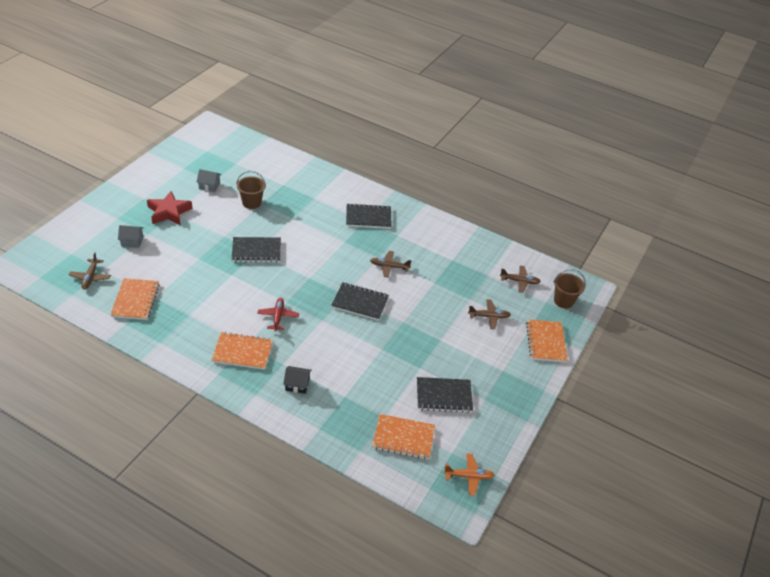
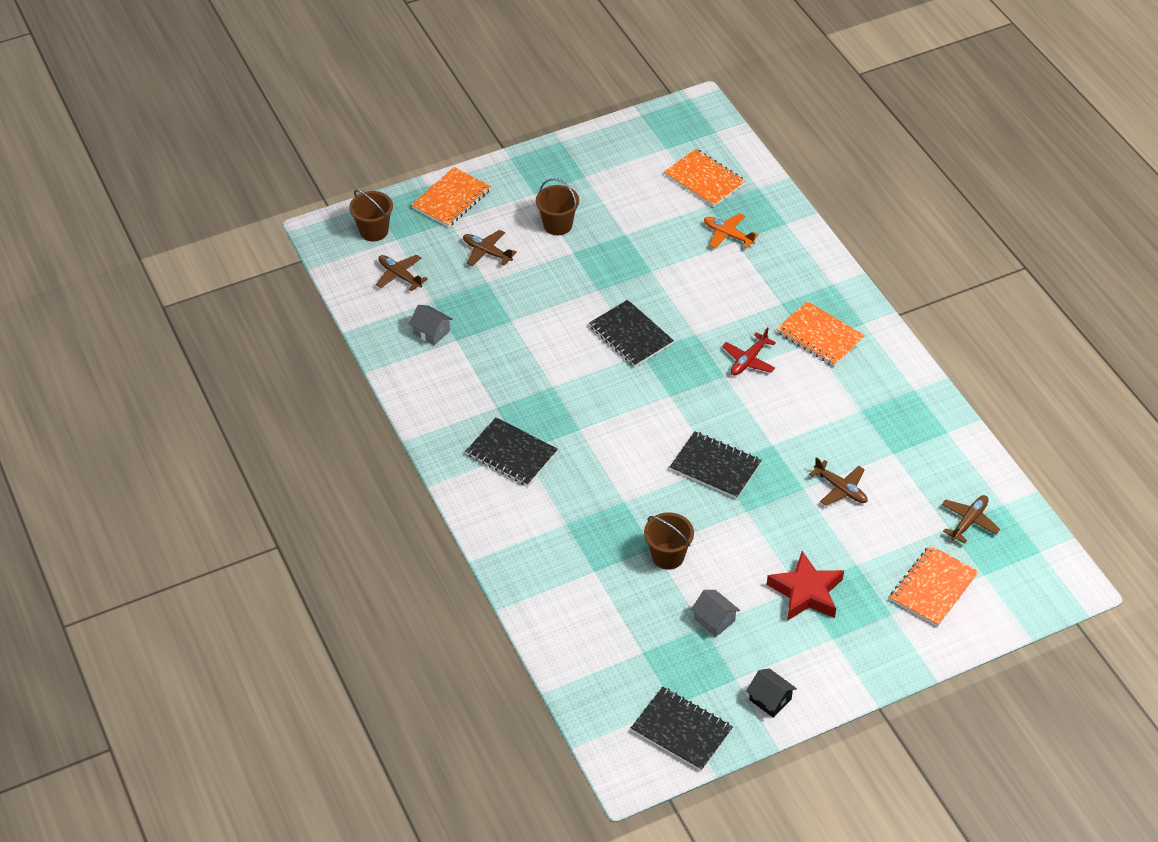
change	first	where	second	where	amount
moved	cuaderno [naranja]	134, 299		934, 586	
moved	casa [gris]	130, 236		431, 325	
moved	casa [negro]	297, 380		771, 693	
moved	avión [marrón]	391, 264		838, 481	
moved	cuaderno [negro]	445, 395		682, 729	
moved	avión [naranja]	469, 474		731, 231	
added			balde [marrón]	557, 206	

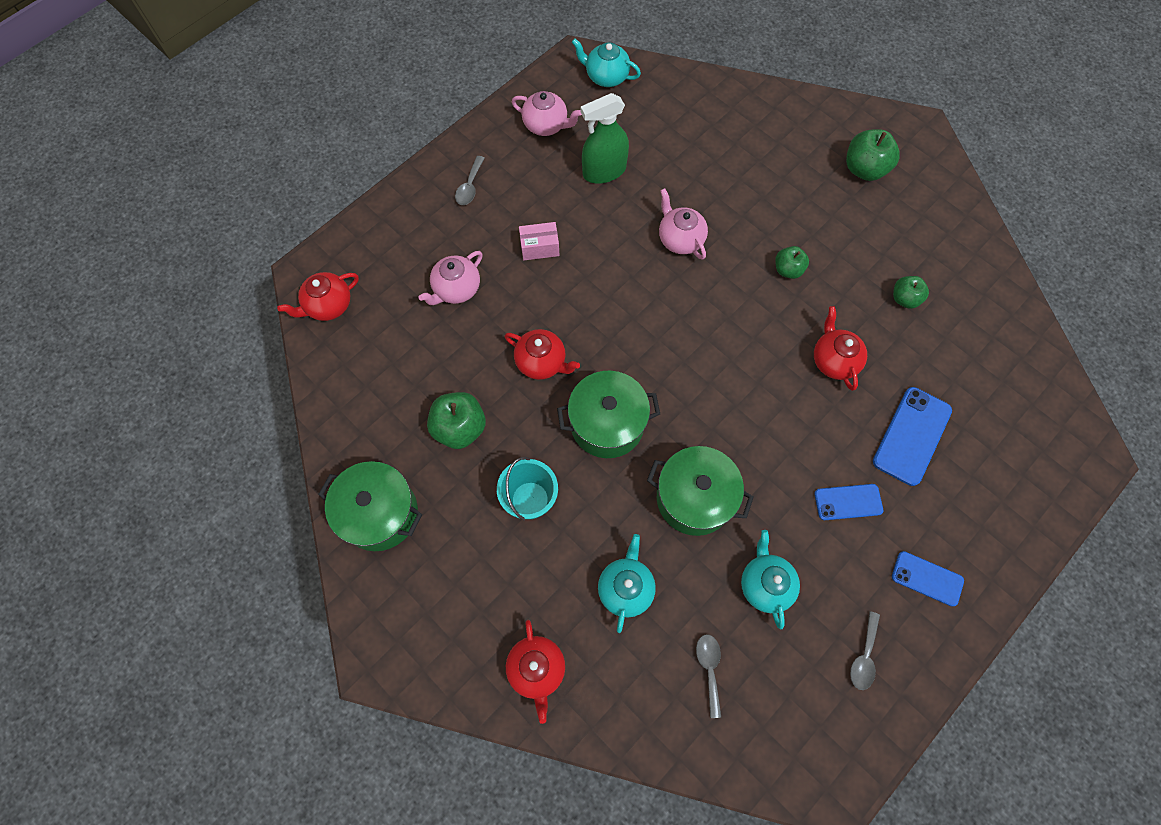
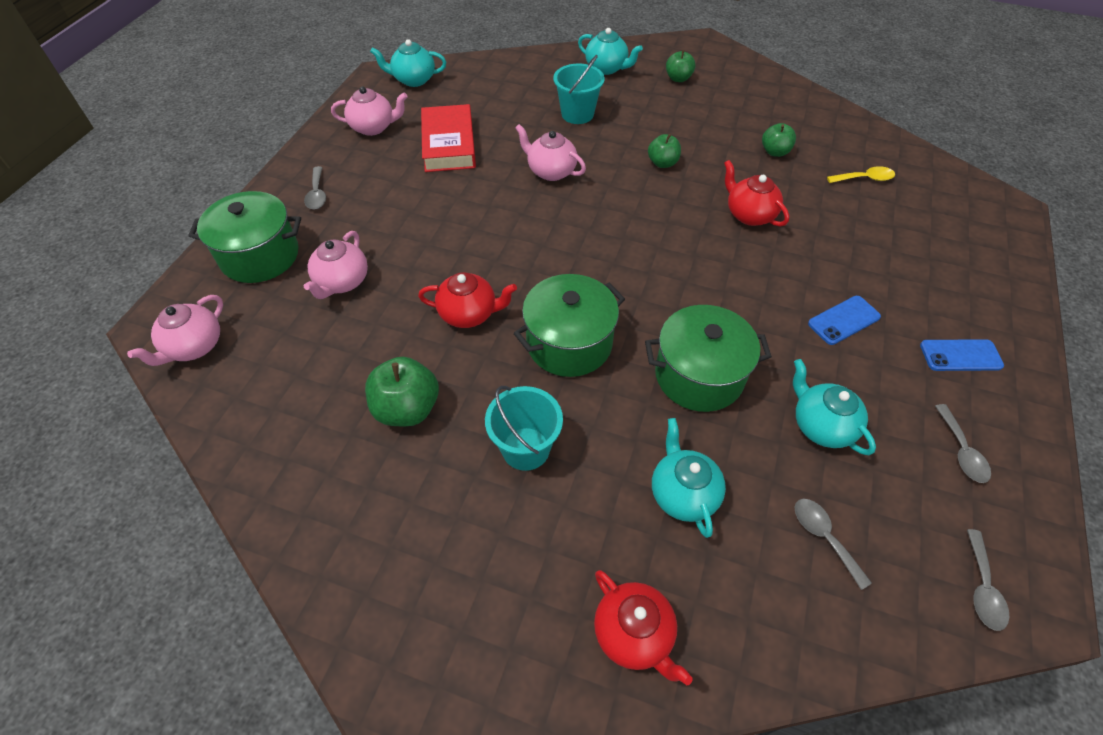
change	first	where	second	where	amount
recoloured	tetera [rojo]	318, 296	tetera [rosa]	175, 330	
moved	olla [verde]	370, 506		244, 237	
removed	caja [rosa]	539, 241			
replaced	pulverizador [verde]	605, 138	libro [rojo]	448, 138	
resized	manzana [verde]	873, 155		681, 66	x0.62
removed	móvil [azul]	912, 436			
added			balde [turquesa]	579, 89	
added			tetera [turquesa]	610, 51	
added			cuchara [amarillo]	861, 174	
added			cuchara [gris]	988, 580	

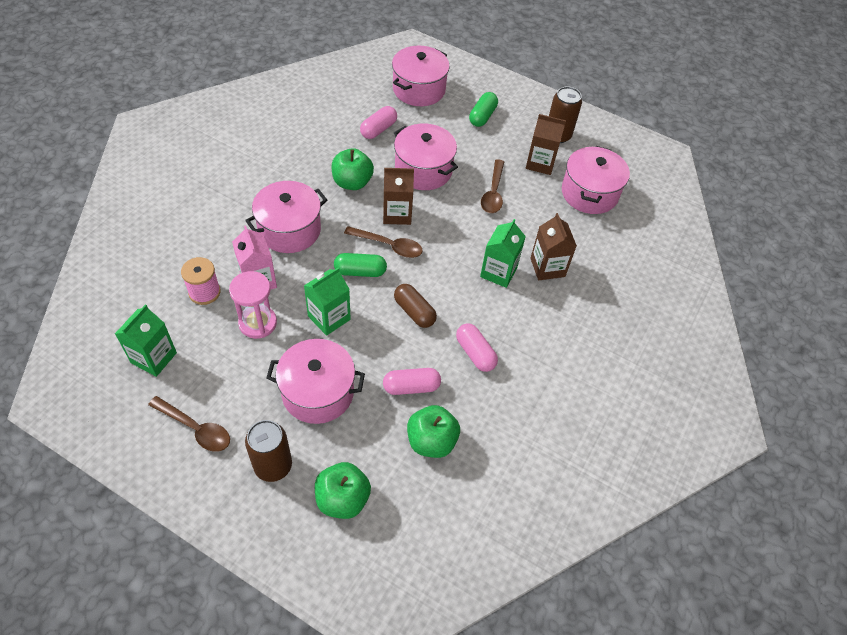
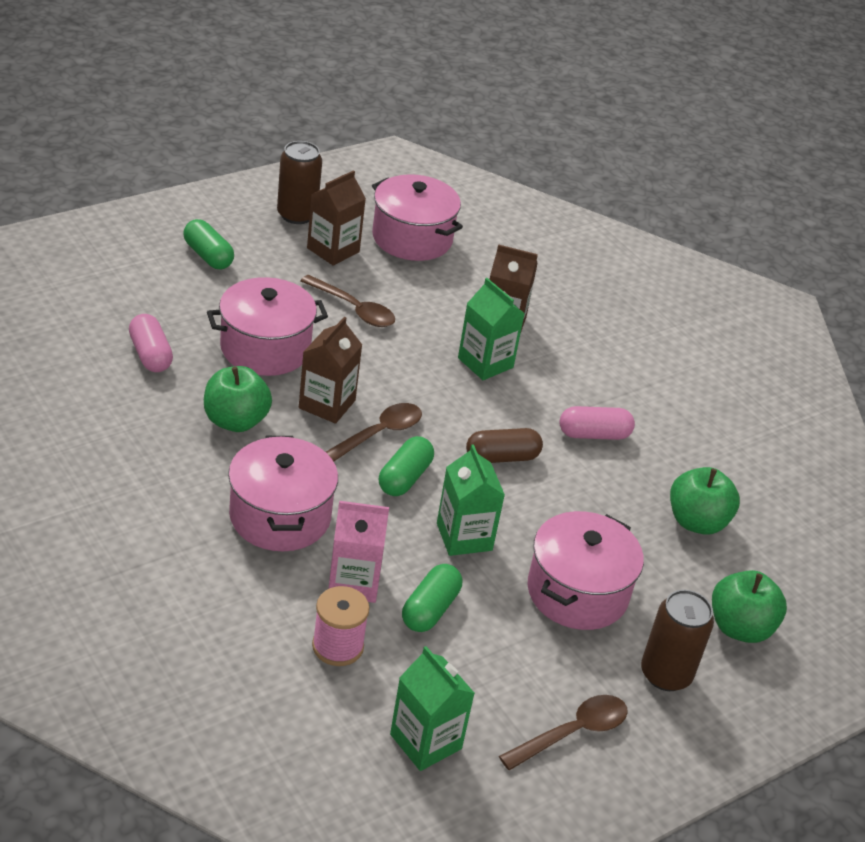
change	first	where	second	where	amount
replaced	reloj de arena [rosa]	253, 305	cápsula [verde]	432, 598	
removed	cápsula [rosa]	412, 381			
removed	olla [rosa]	421, 76			

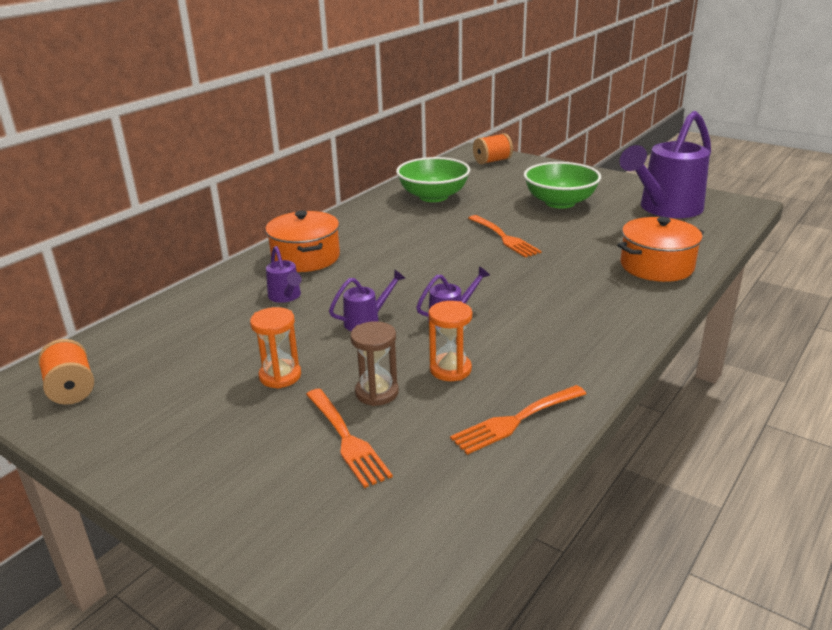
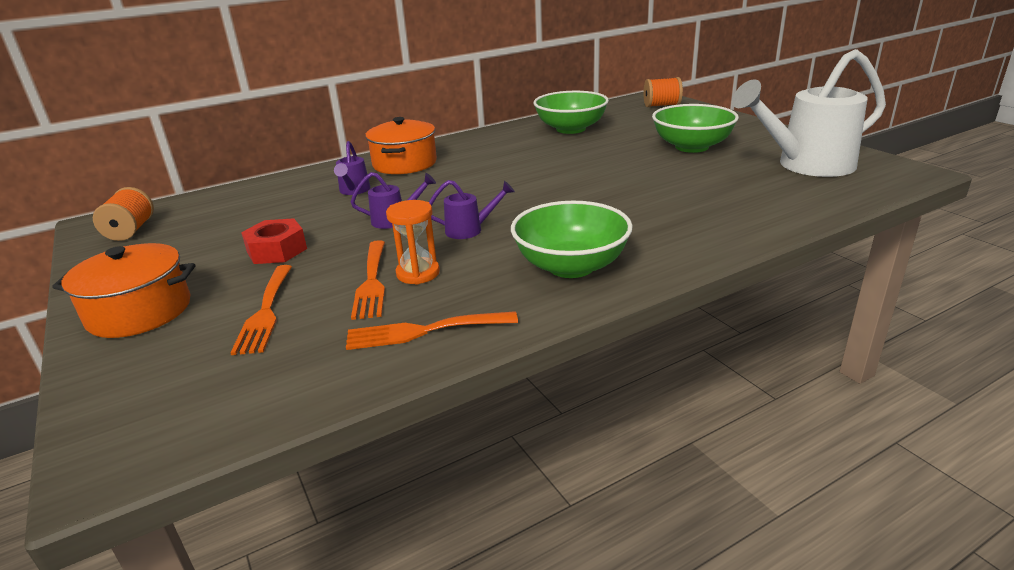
change	first	where	second	where	amount
replaced	reloj de arena [naranja]	275, 348	tuerca [rojo]	274, 241	
removed	reloj de arena [marrón]	374, 363			
moved	tenedor [naranja]	505, 236		368, 280	
moved	olla [naranja]	660, 249		123, 290	
recoloured	regadera [morado]	665, 164	regadera [blanco]	809, 113	
added			cuenco [verde]	572, 239	

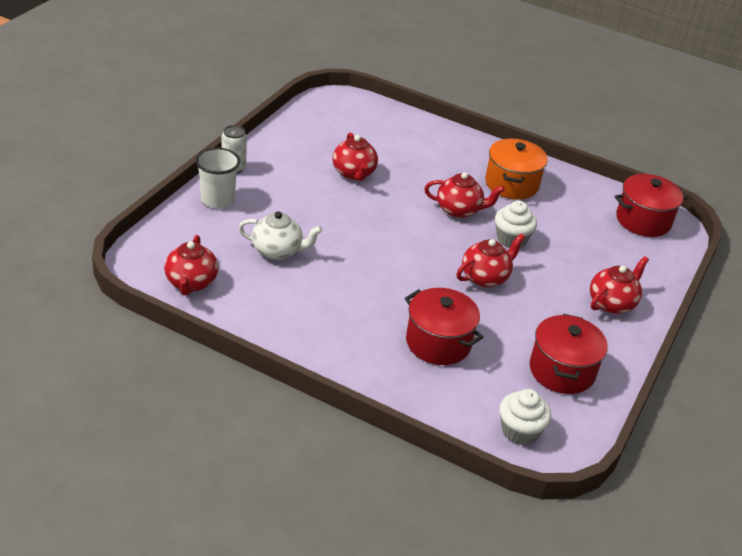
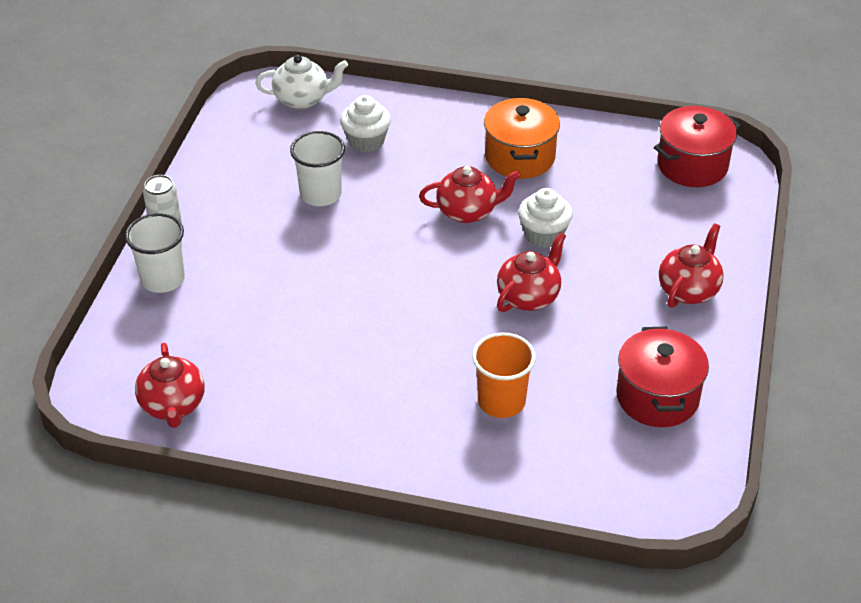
change	first	where	second	where	amount
moved	tetera [blanco]	281, 235		301, 82	
replaced	tetera [rojo]	355, 156	vaso [blanco]	317, 168	
replaced	olla [rojo]	444, 326	vaso [naranja]	504, 375	
moved	magdalena [blanco]	525, 417		365, 124	

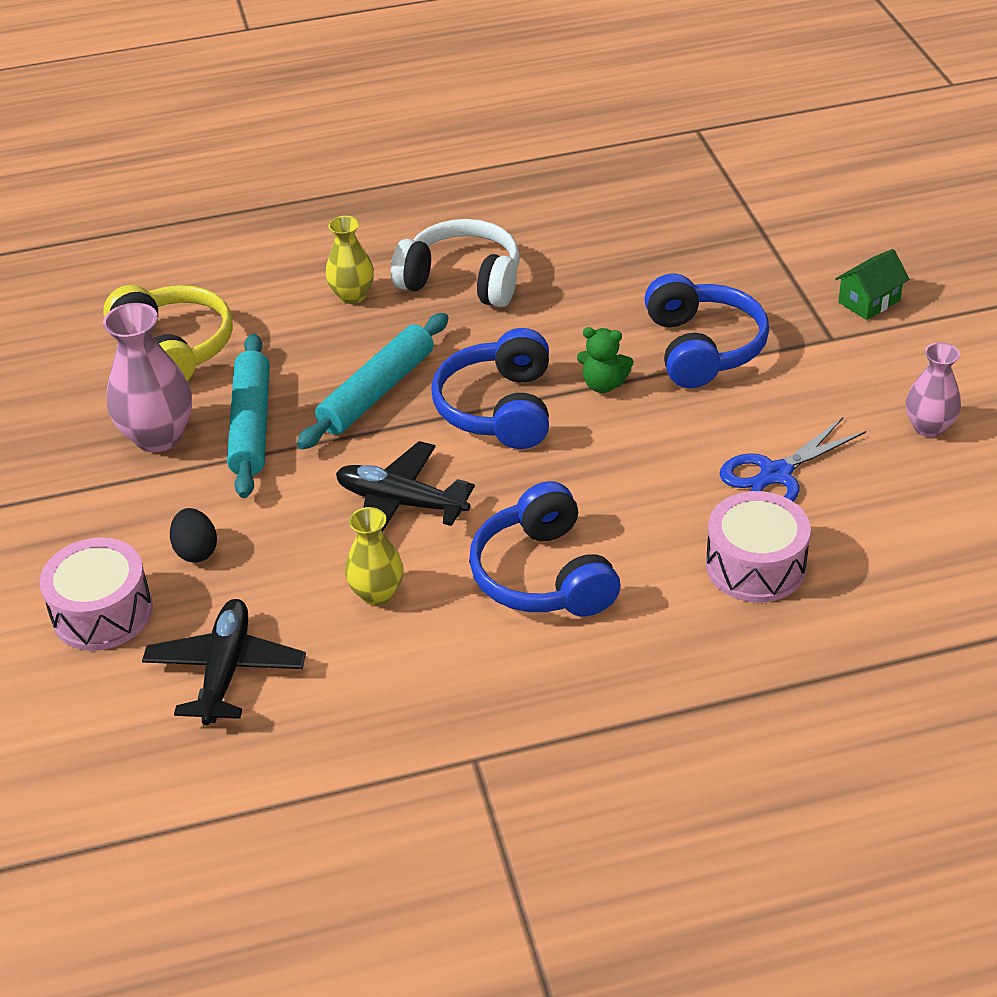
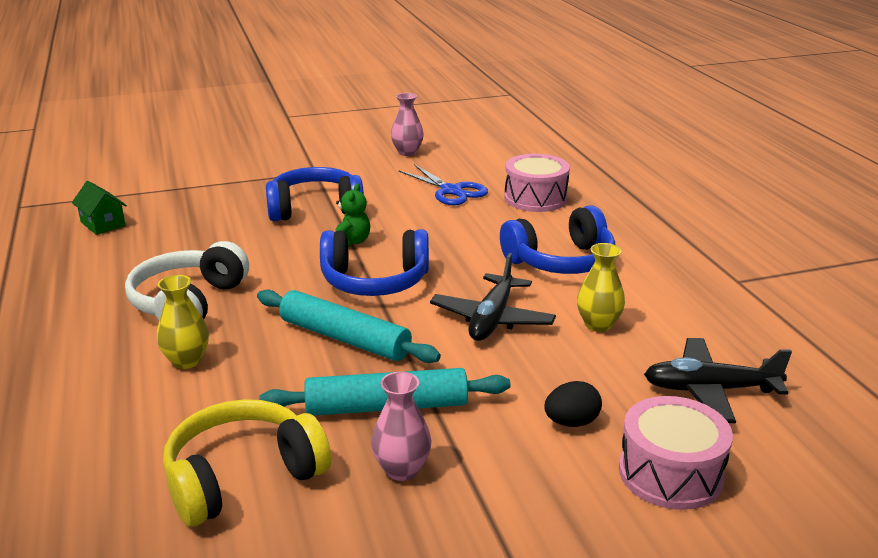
change	first	where	second	where	amount
resized	florero [rosa]	147, 377		401, 426	x0.63
moved	casa [verde]	872, 284		99, 208	

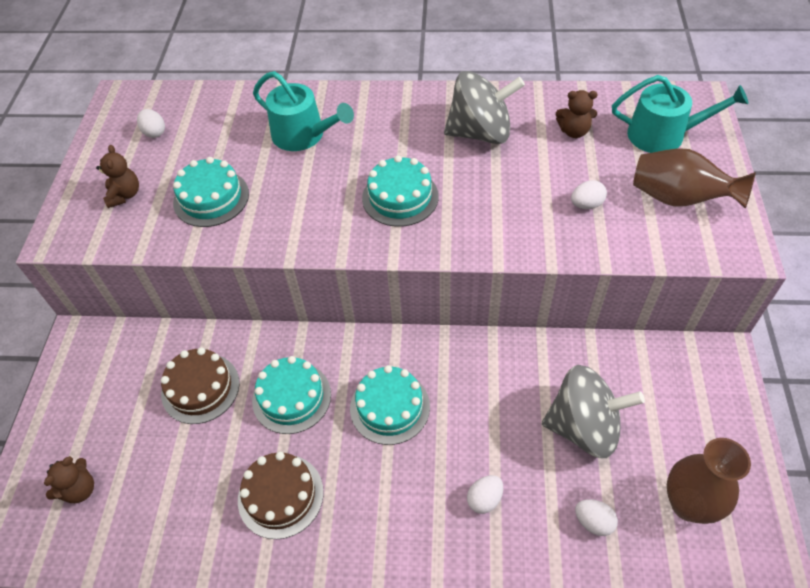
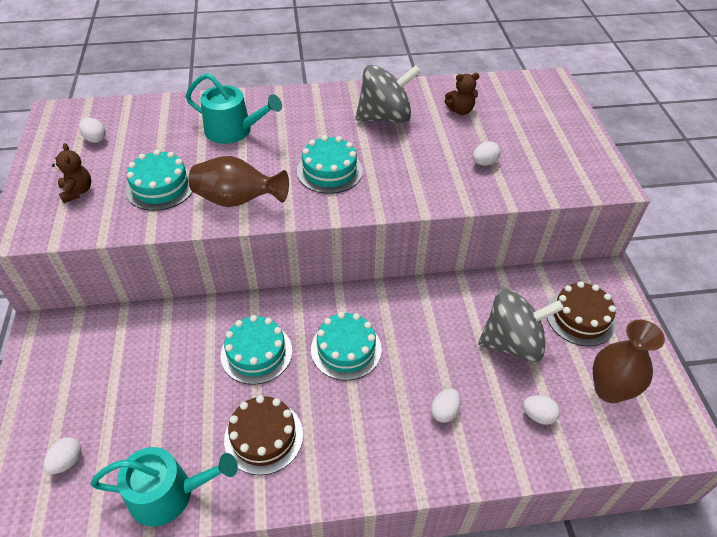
change	first	where	second	where	amount
replaced	osito [marrón]	69, 479	huevo [blanco]	63, 455	
moved	tarta [marrón]	200, 385		581, 313	
moved	regadera [turquesa]	680, 114		164, 486	
moved	florero [marrón]	694, 178		238, 181	

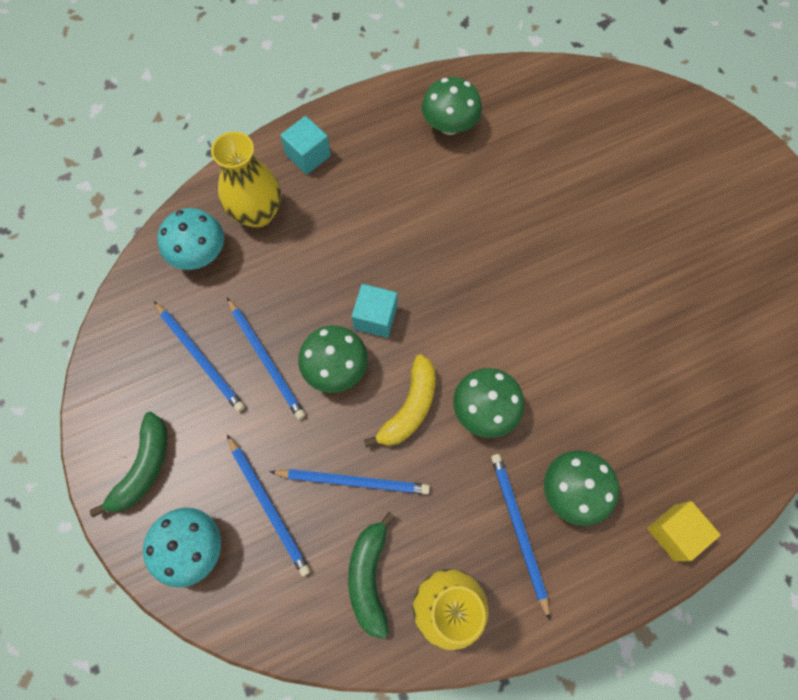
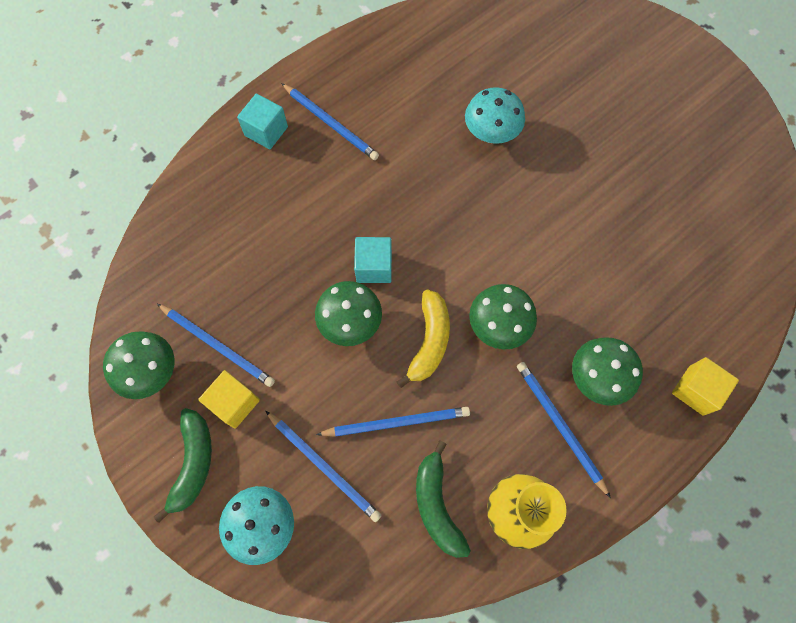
change	first	where	second	where	amount
moved	seta [turquesa]	190, 239		495, 116	
removed	florero [amarillo]	246, 180			
moved	lápiz [azul]	266, 359		330, 121	
moved	seta [verde]	452, 106		139, 365	
added			cubo [amarillo]	229, 399	

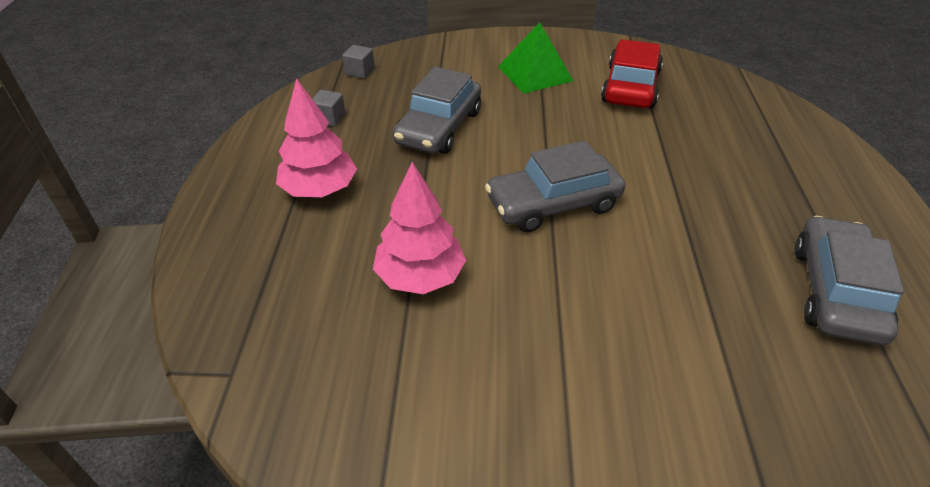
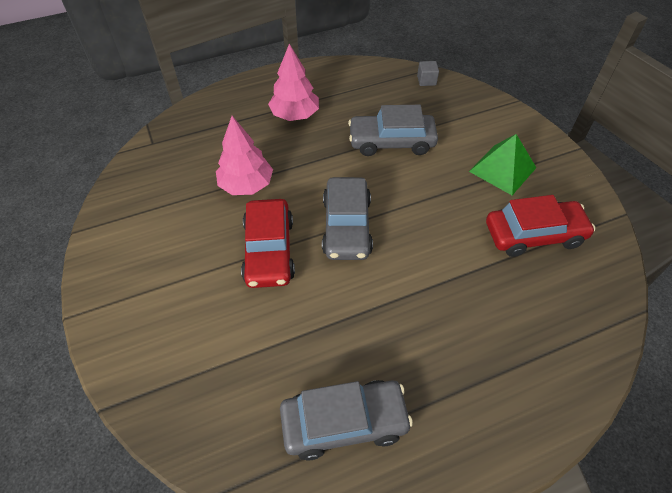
change	first	where	second	where	amount
removed	cubo [gris]	328, 108			
turned	coche [gris]	555, 186		347, 218	135 degrees counterclockwise
added			coche [rojo]	268, 243	

